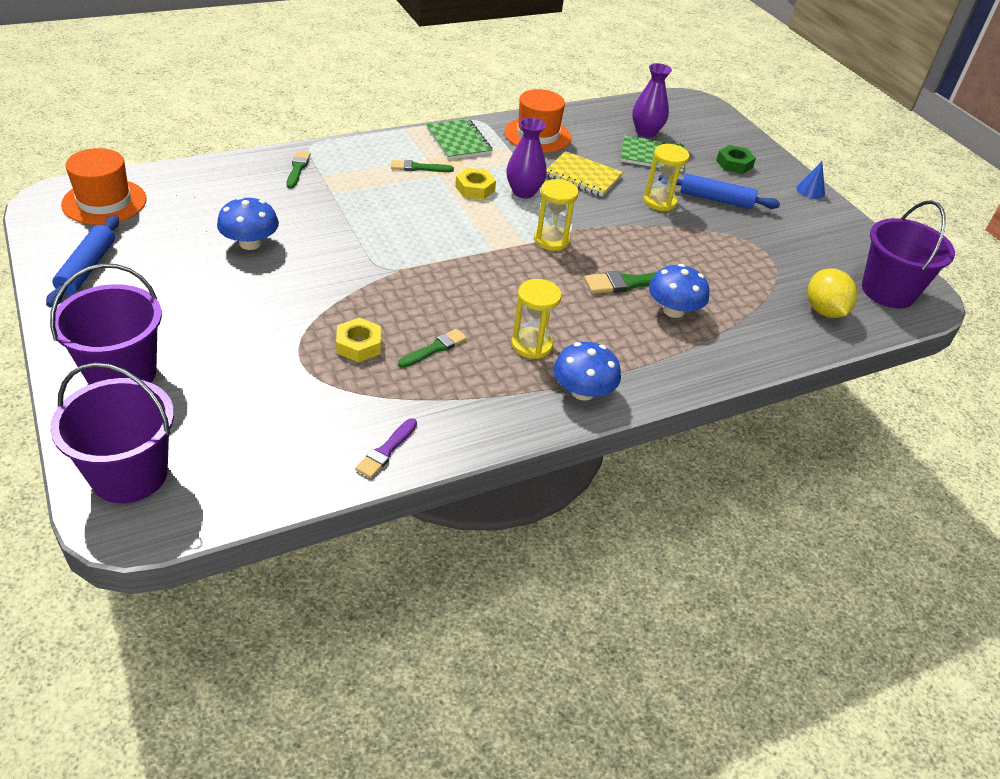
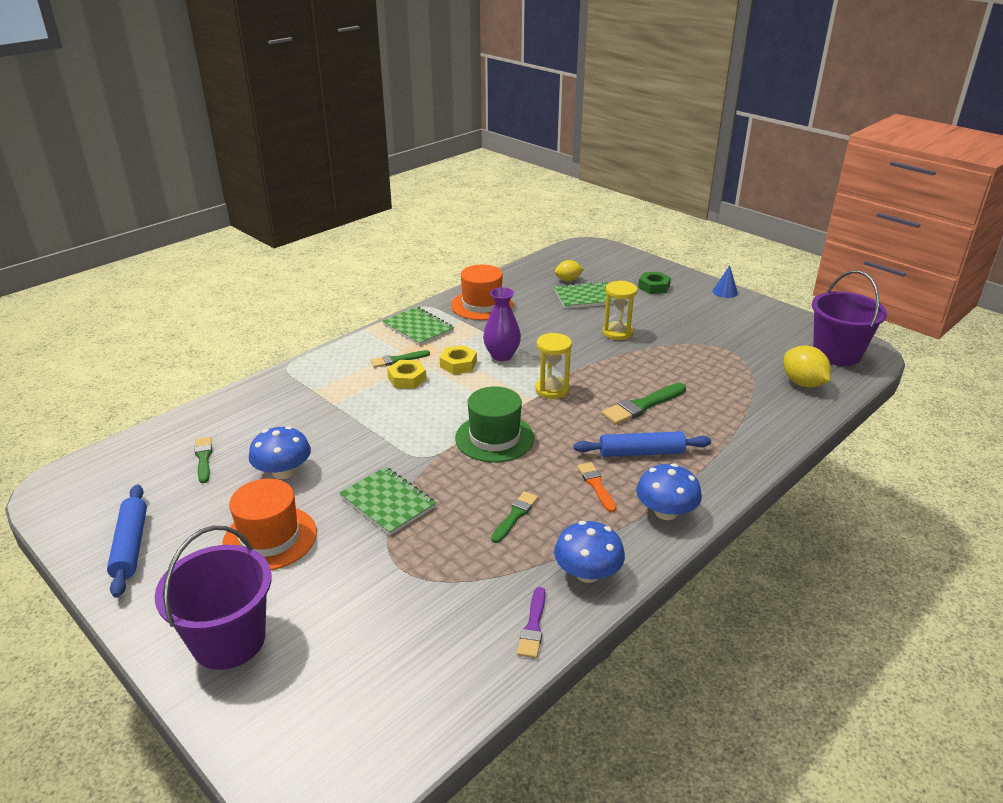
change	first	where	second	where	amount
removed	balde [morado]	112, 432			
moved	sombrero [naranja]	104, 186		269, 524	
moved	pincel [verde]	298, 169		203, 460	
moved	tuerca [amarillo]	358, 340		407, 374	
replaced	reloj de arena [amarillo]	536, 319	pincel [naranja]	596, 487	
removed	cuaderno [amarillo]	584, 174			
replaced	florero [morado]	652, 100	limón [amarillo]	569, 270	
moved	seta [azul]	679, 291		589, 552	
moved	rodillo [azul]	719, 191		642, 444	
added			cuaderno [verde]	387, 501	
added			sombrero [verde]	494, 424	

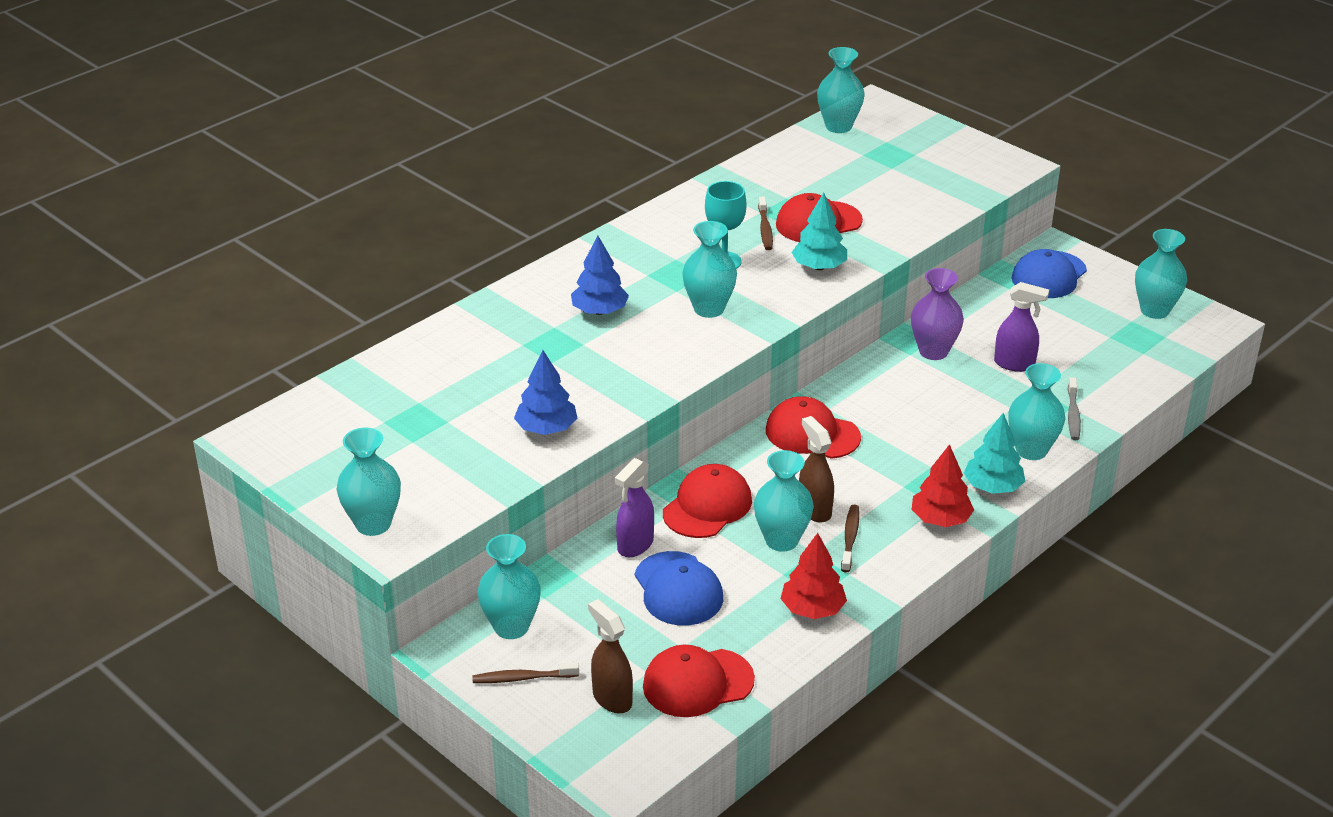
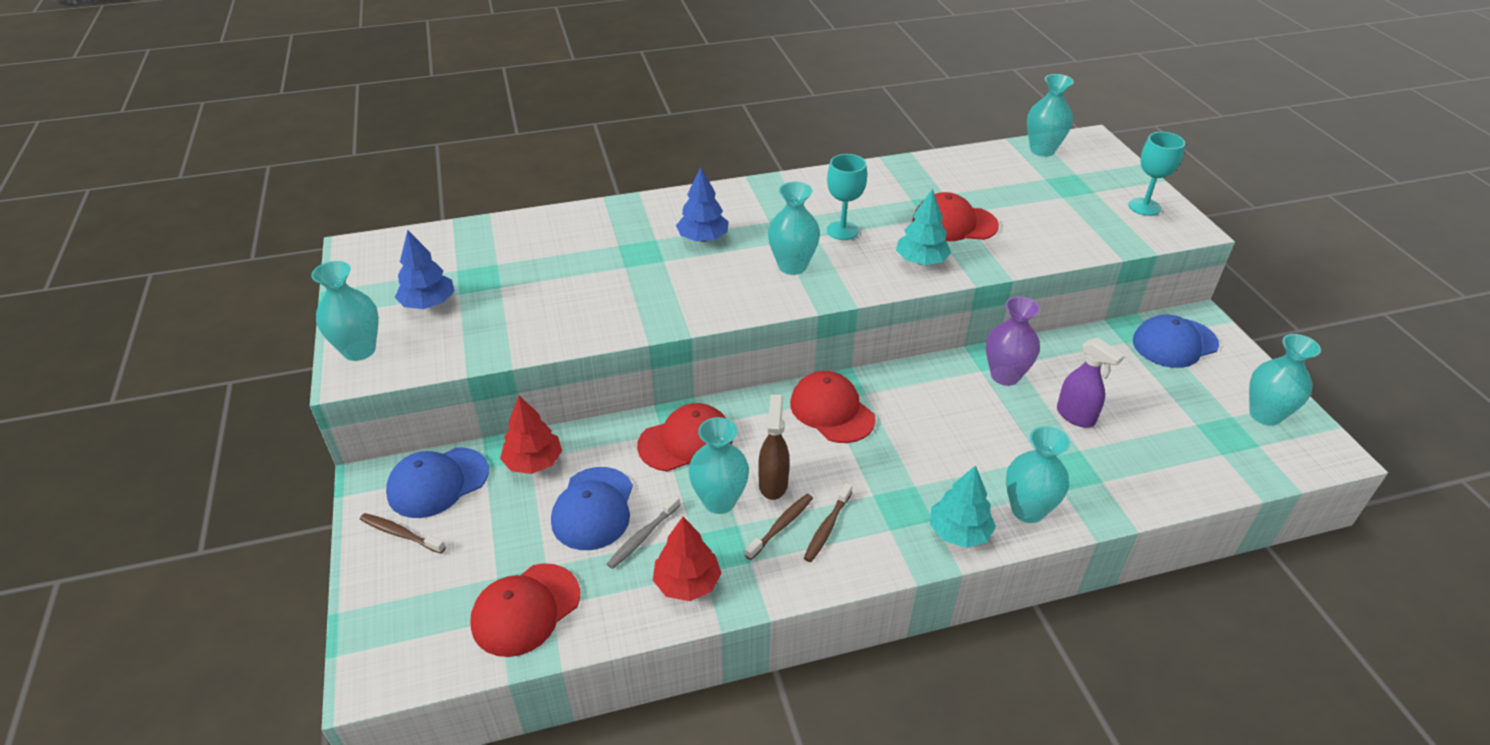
change	first	where	second	where	amount
replaced	florero [turquesa]	509, 586	gorra [azul]	437, 483	
moved	árbol [azul]	545, 392		424, 269	
removed	pulverizador [marrón]	610, 656			
removed	pulverizador [morado]	634, 507			
turned	gorra [rojo]	699, 681		525, 610	60 degrees counterclockwise
moved	cepillo de dientes [marrón]	765, 223		828, 522	
moved	árbol [rojo]	943, 485		531, 435	
moved	cepillo de dientes [gris]	1074, 408		643, 532	
added			copa [turquesa]	1157, 174	

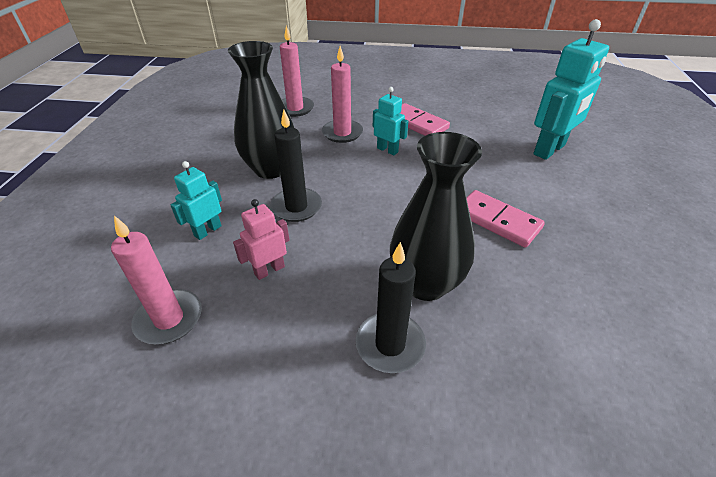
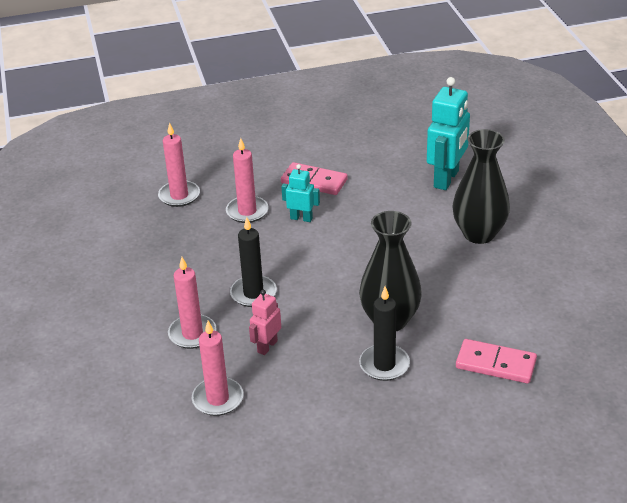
change	first	where	second	where	amount
replaced	robot [turquesa]	196, 200	vela [rosa]	192, 303	
moved	florero [negro]	261, 110		481, 186	
moved	ficha de dominó [rosa]	505, 219		496, 361	

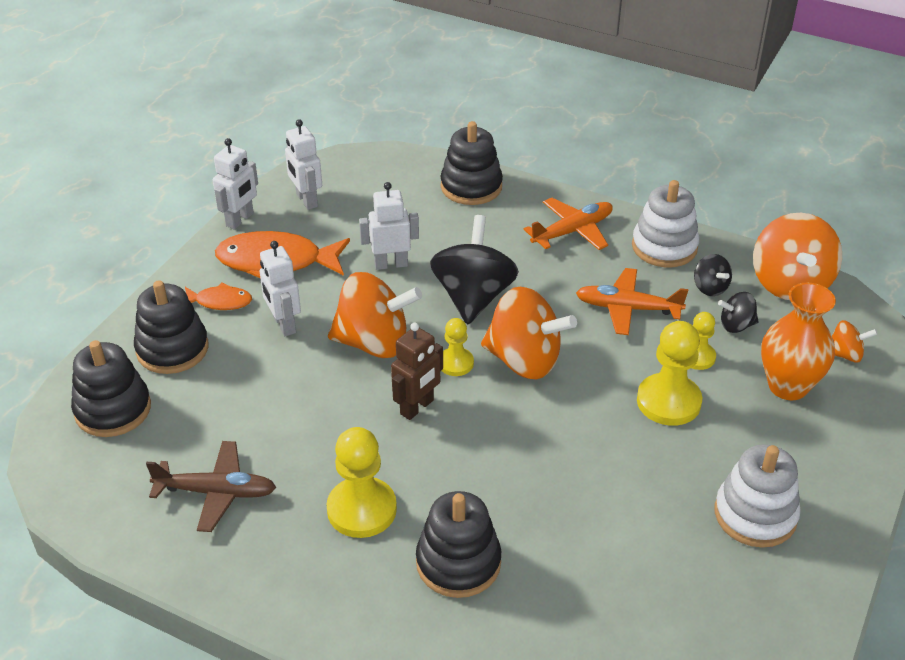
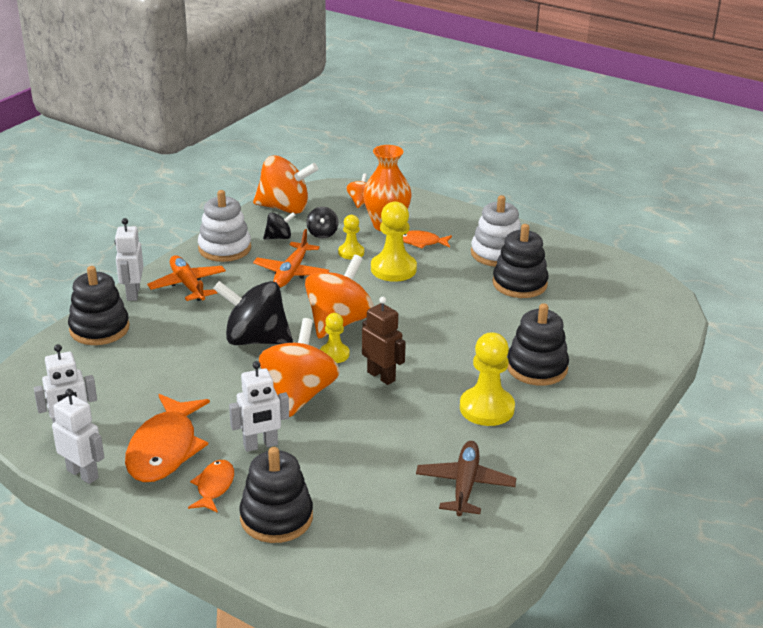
change	first	where	second	where	amount
moved	juguete apilable [negro]	111, 388		520, 261	
moved	robot [blanco]	389, 226		129, 259	
added			pez [naranja]	427, 239	

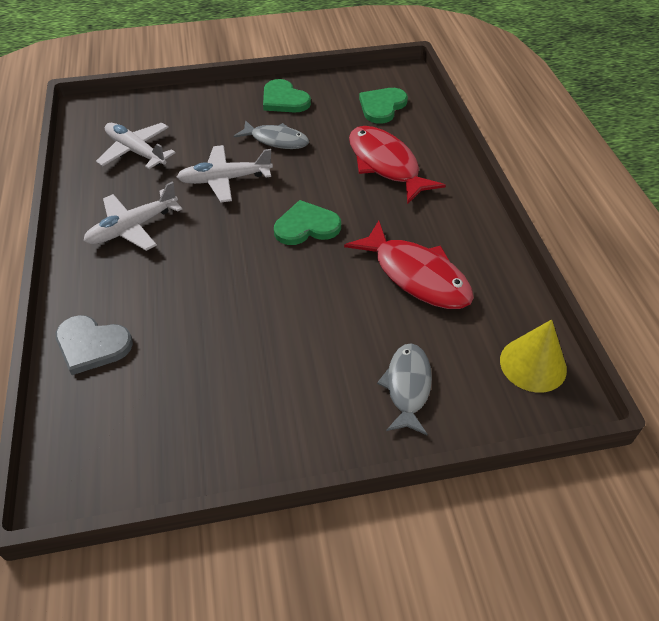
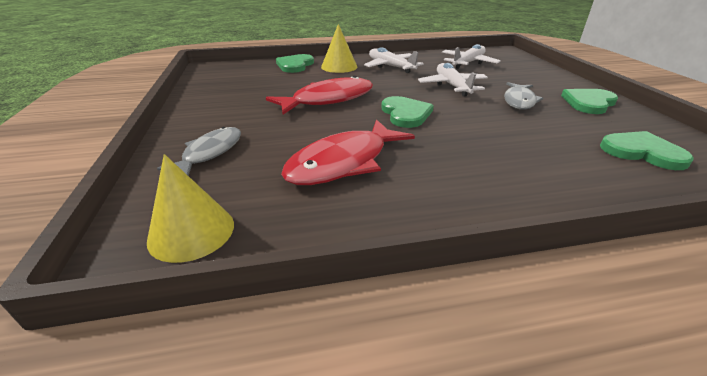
change	first	where	second	where	amount
recoloured	corazón [gris]	94, 345	corazón [verde]	295, 63	
moved	pez [rojo]	397, 165		319, 95	
turned	pez [gris]	404, 389		199, 151	75 degrees counterclockwise
added			cono [amarillo]	339, 48	

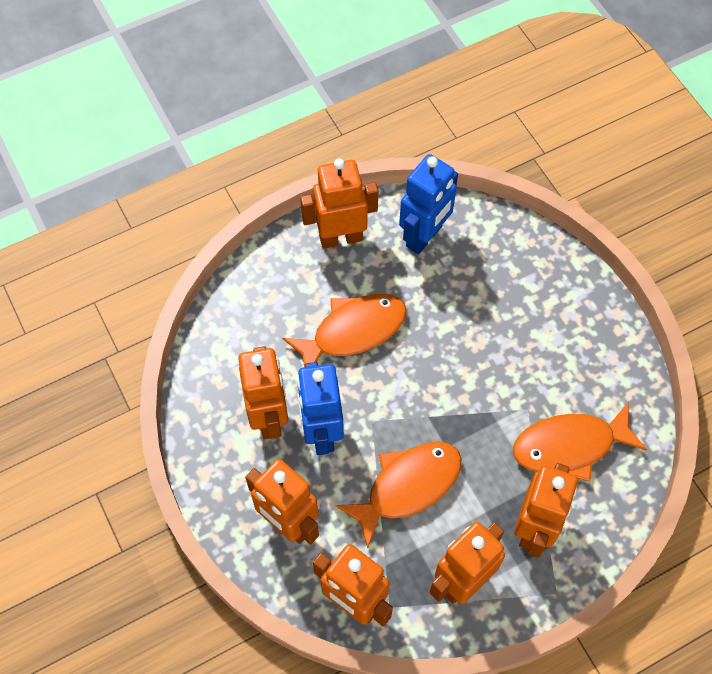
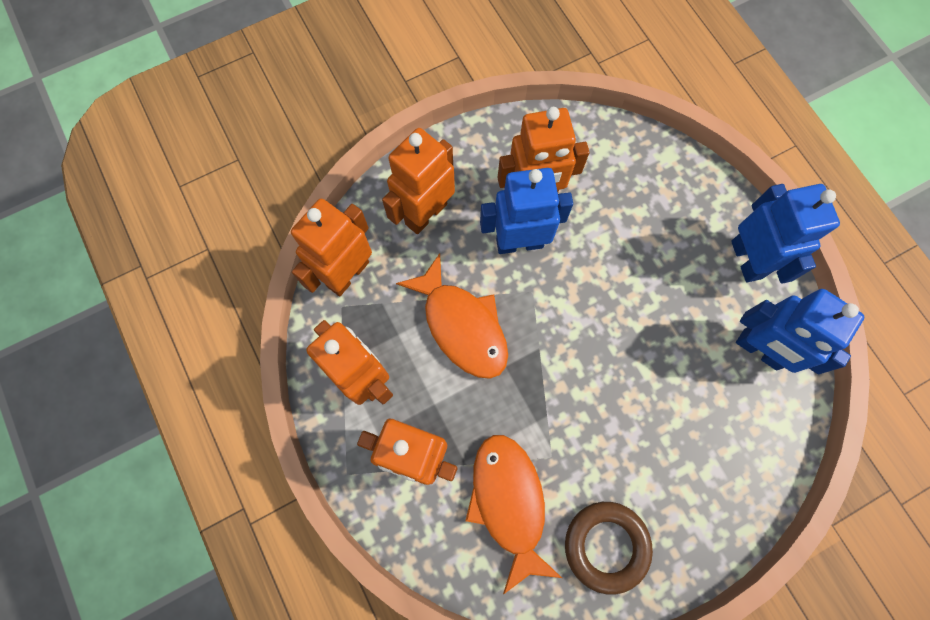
change	first	where	second	where	amount
removed	pez [naranja]	344, 330			
recoloured	robot [naranja]	339, 203	robot [azul]	785, 234	
added			anillo [marrón]	609, 548	

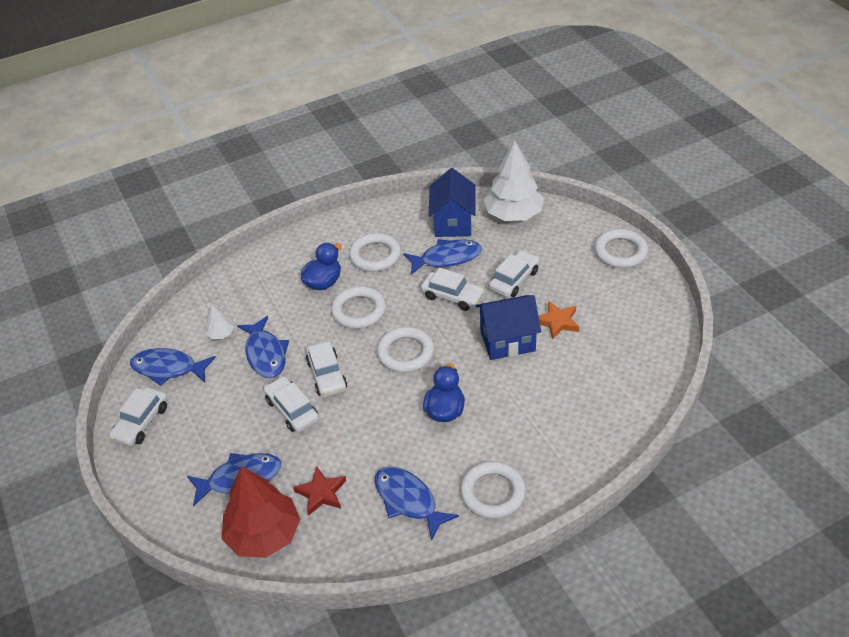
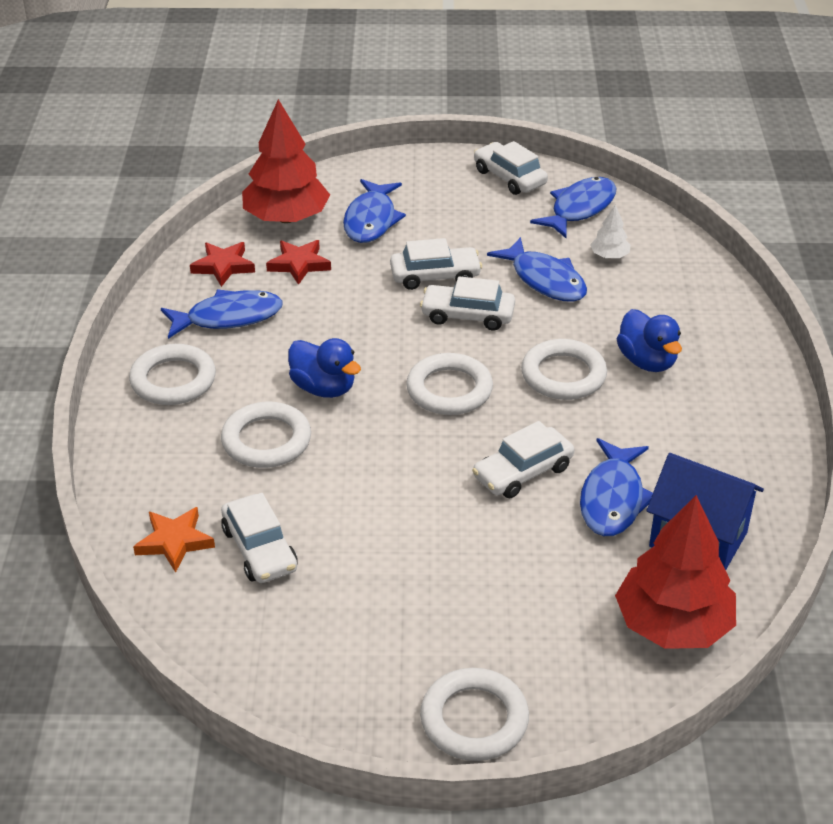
change	first	where	second	where	amount
turned	pez [azul]	263, 347		537, 269	135 degrees counterclockwise
moved	anillo [blanco]	375, 252		266, 435	
removed	casa [azul]	508, 327			
recoloured	árbol [blanco]	514, 181	árbol [rojo]	675, 572	
moved	coche [blanco]	514, 273		259, 538	
moved	estrella [naranja]	559, 320		174, 540	
added			estrella [rojo]	222, 264	

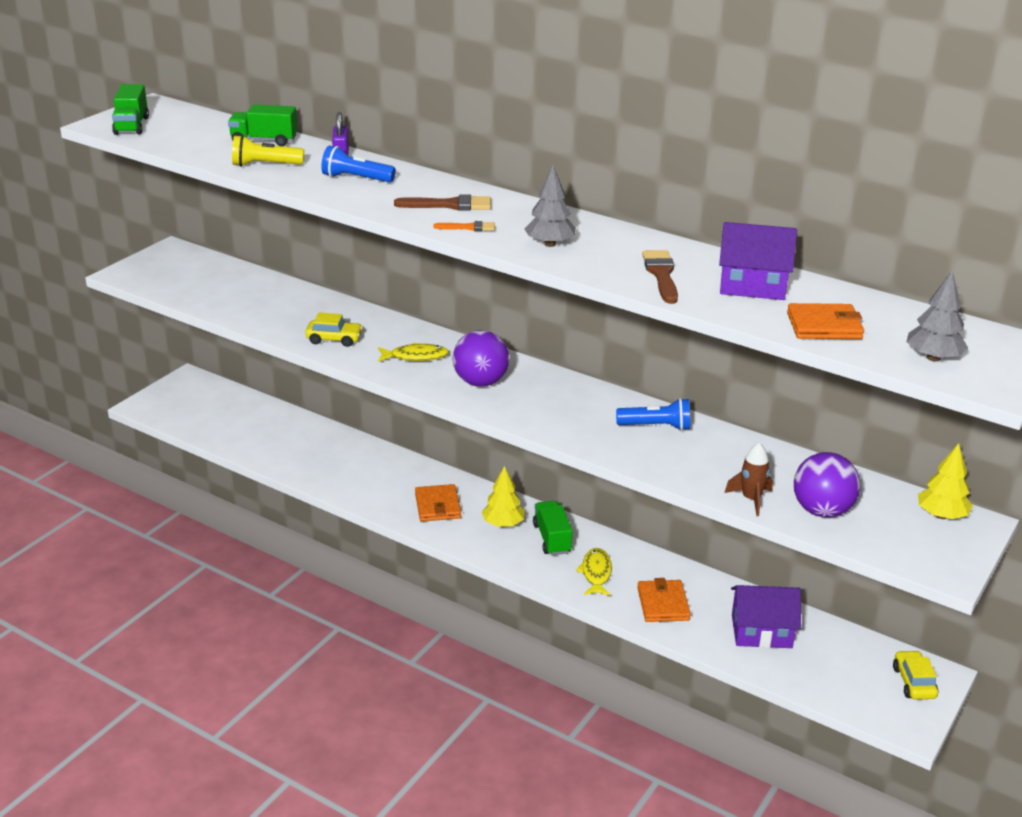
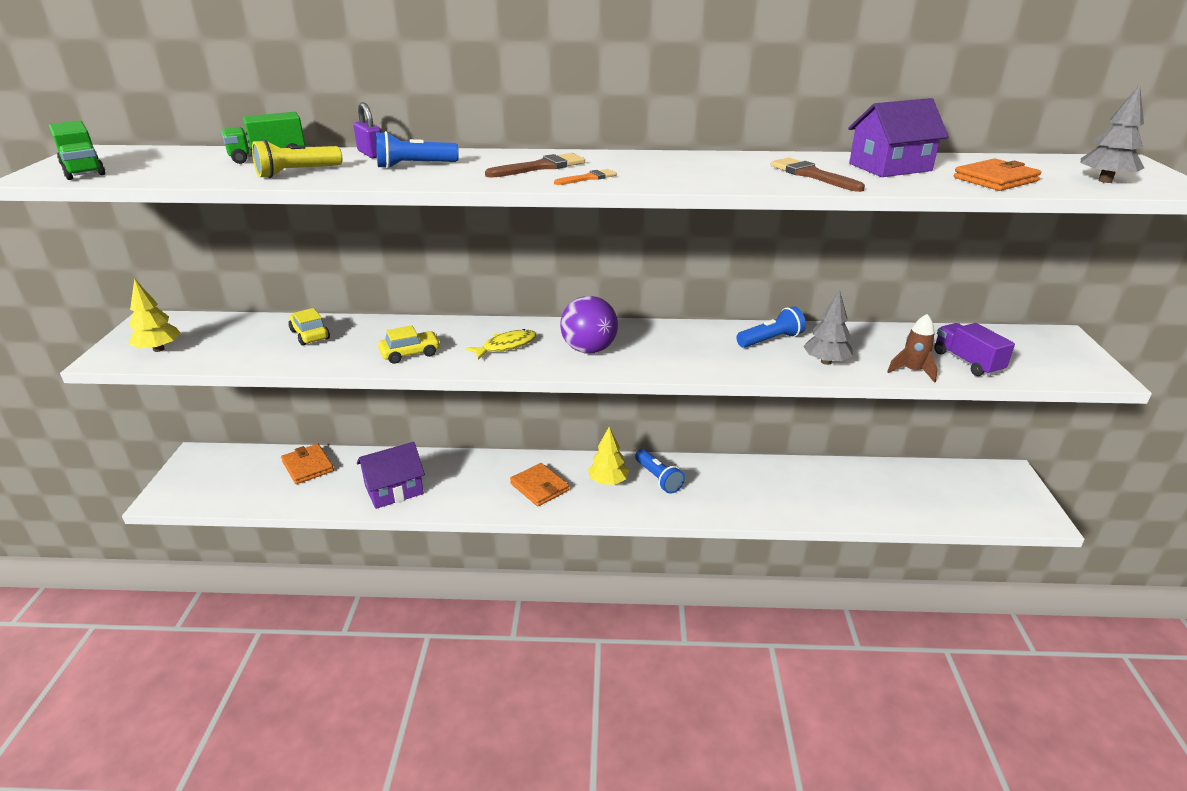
change	first	where	second	where	amount
moved	árbol [gris]	550, 206		828, 327	
replaced	camión [verde]	553, 528	lámpara de mano [azul]	660, 471	
removed	pez [amarillo]	594, 572			
moved	cartera [naranja]	664, 600		307, 464	
moved	casa [morado]	766, 616		391, 475	
replaced	pelota [morado]	827, 485	camión [morado]	974, 349	
moved	coche [amarillo]	915, 674		309, 327	
moved	árbol [amarillo]	945, 481		155, 315	

